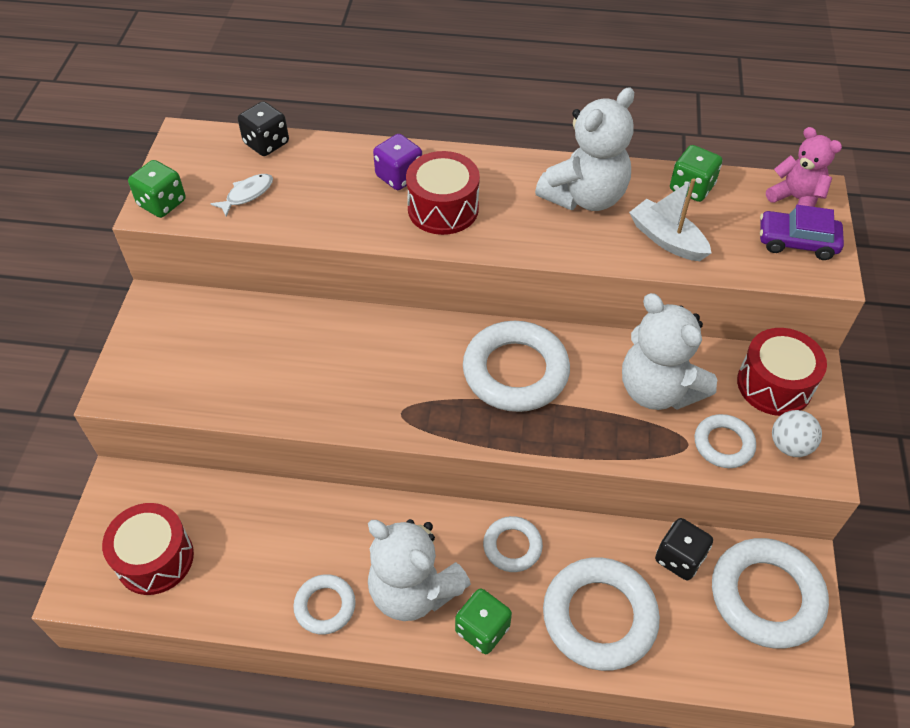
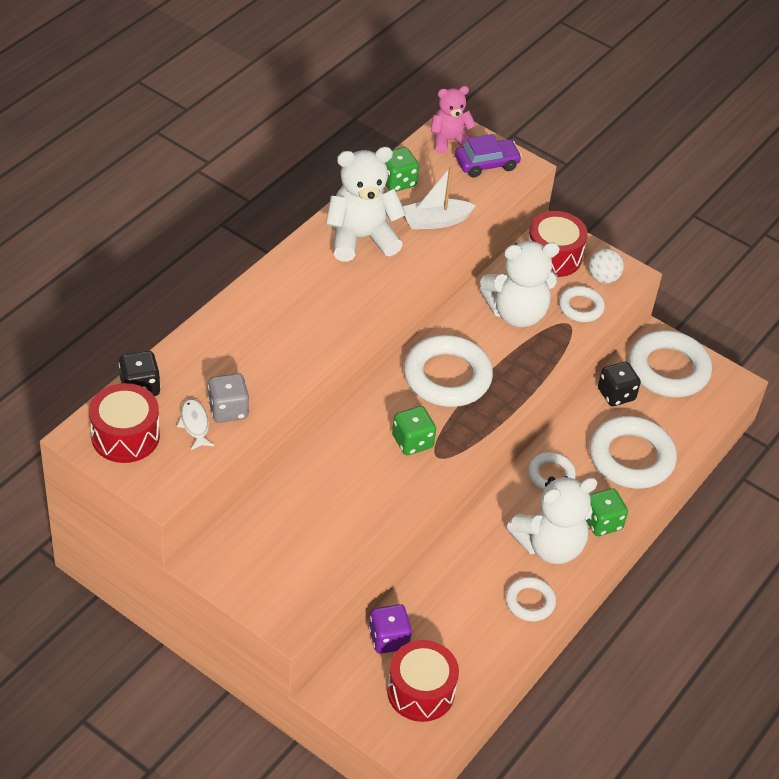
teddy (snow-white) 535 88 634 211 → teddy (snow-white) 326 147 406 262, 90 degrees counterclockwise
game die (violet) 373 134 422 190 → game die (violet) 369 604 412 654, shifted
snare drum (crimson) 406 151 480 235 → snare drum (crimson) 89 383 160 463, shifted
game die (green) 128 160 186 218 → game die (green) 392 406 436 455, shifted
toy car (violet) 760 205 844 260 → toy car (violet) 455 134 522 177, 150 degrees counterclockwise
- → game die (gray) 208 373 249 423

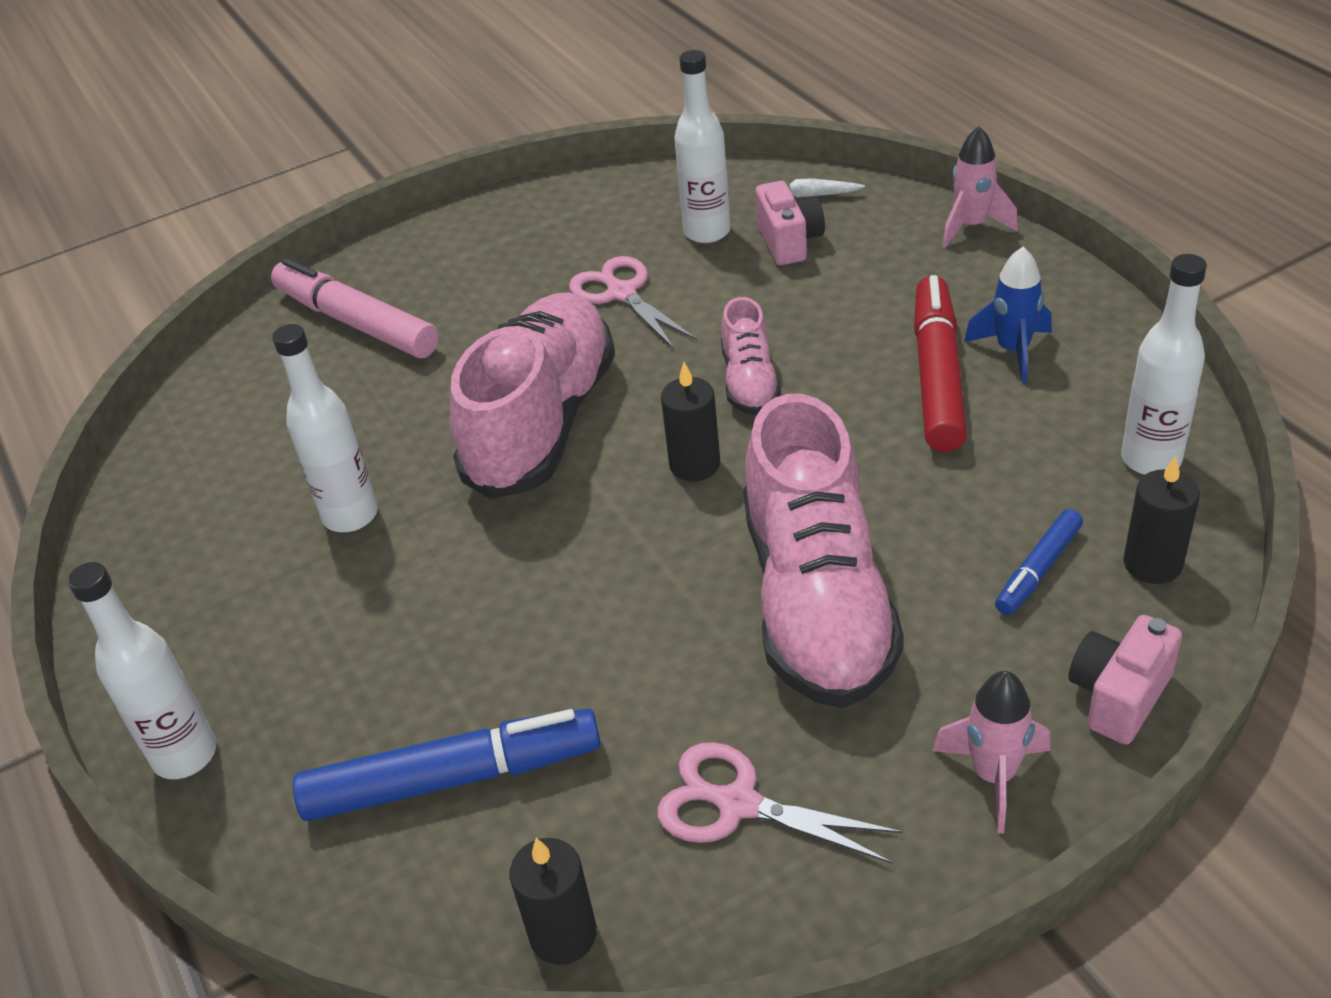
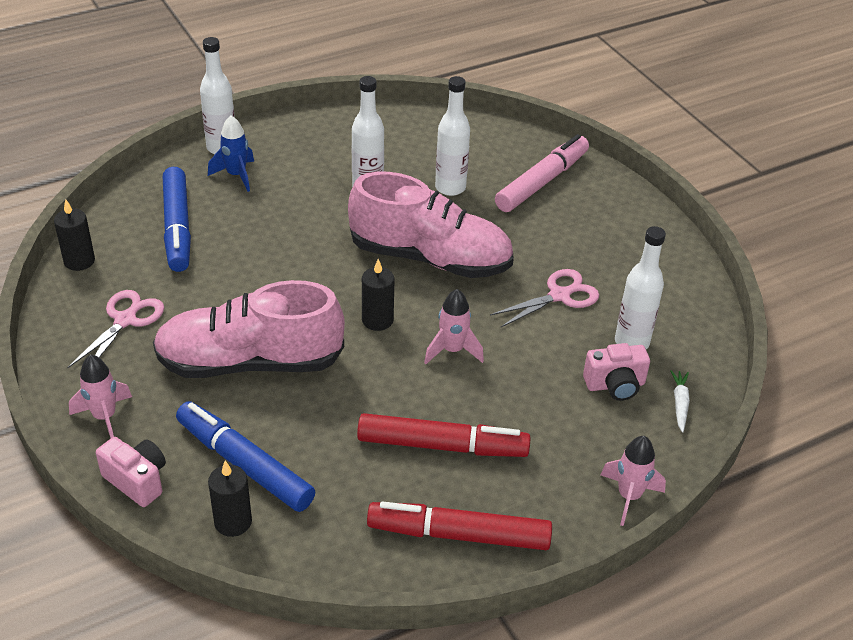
rocket (royal blue) 964 247 1052 383 → rocket (royal blue) 208 115 254 192, shifted
drink bottle (snow-white) 1121 254 1207 475 → drink bottle (snow-white) 435 76 470 196, shifted
shoe (pink) 721 297 781 415 → rocket (pink) 424 289 484 364
felt pen (royal blue) 995 509 1083 615 → felt pen (royal blue) 176 401 315 512, x1.88
- → felt pen (crimson) 367 501 552 550

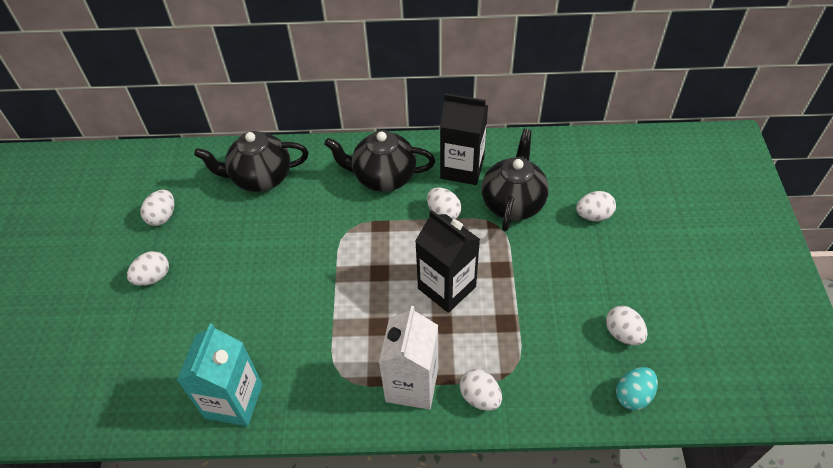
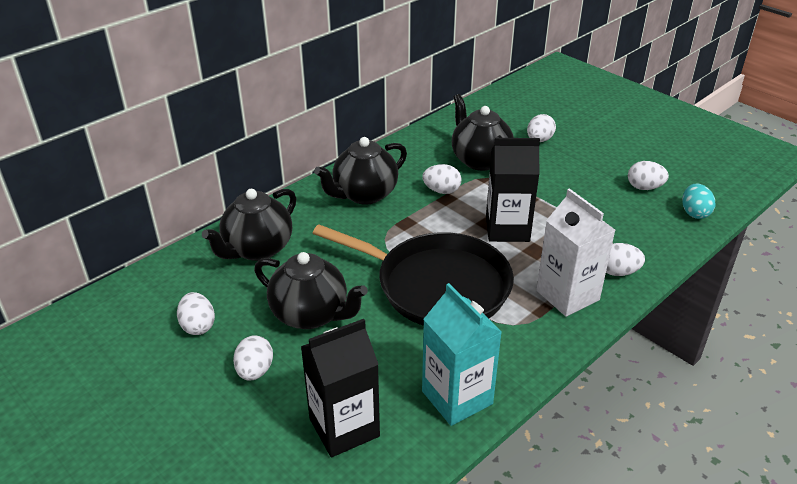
milk carton (ebony) 440 93 488 185 → milk carton (ebony) 301 319 380 457, shifted
- → pan (ebony) 313 224 514 326
- → china teapot (ebony) 254 252 368 329

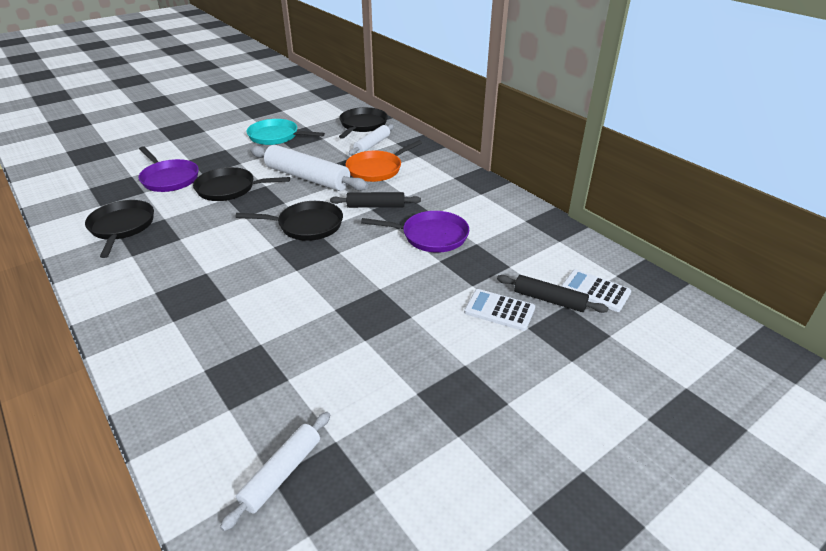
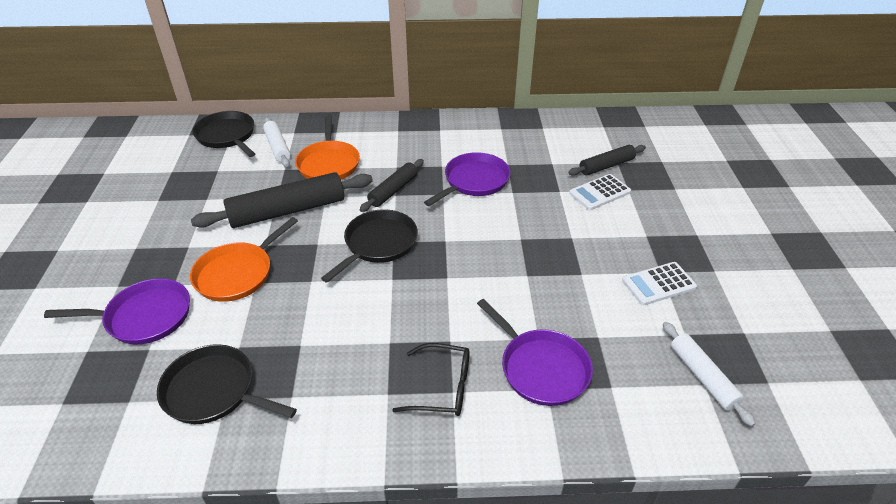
pan (teal) 246 119 325 145 → -
rolling pin (snow-white) 250 145 368 191 → rolling pin (ebony) 191 172 373 228
pan (ebony) 193 167 290 201 → pan (bright orange) 190 217 298 302
adding machine (snow-white) 561 269 631 312 → adding machine (snow-white) 622 262 697 305, shifted
- → pan (violet) 477 299 593 406
- → eyeglasses (ebony) 392 343 470 416

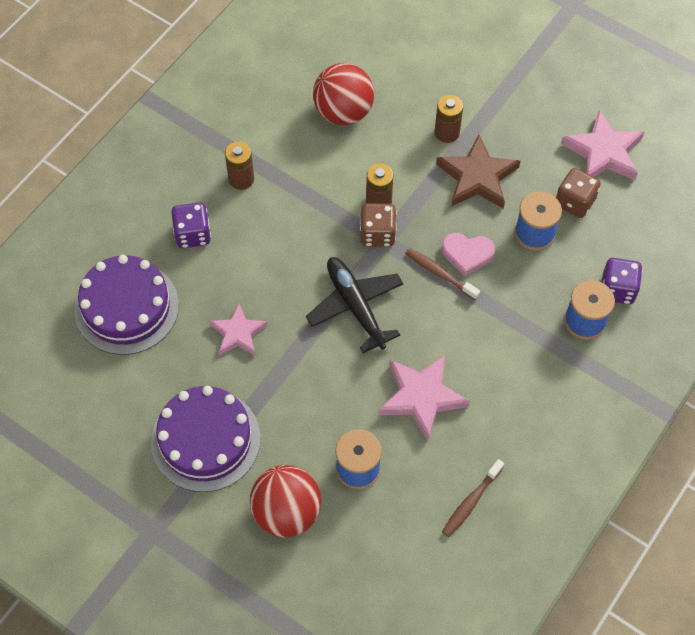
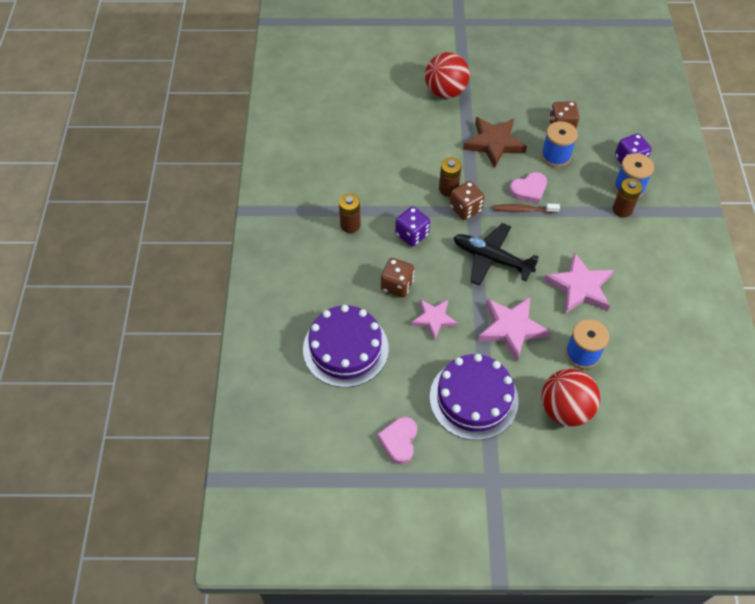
sphere (crimson) 313 63 374 125 → sphere (crimson) 425 52 470 99, shifted
power cell (brown) 435 95 463 143 → power cell (brown) 613 178 642 217, shifted
five-pointed star (pink) 561 110 645 180 → five-pointed star (pink) 478 297 551 361, shifted
game die (violet) 171 202 211 248 → game die (violet) 395 206 430 247, shifted
toothbrush (brown) 442 459 504 537 → -
- → game die (brown) 381 258 414 297
- → love heart (pink) 377 417 417 464

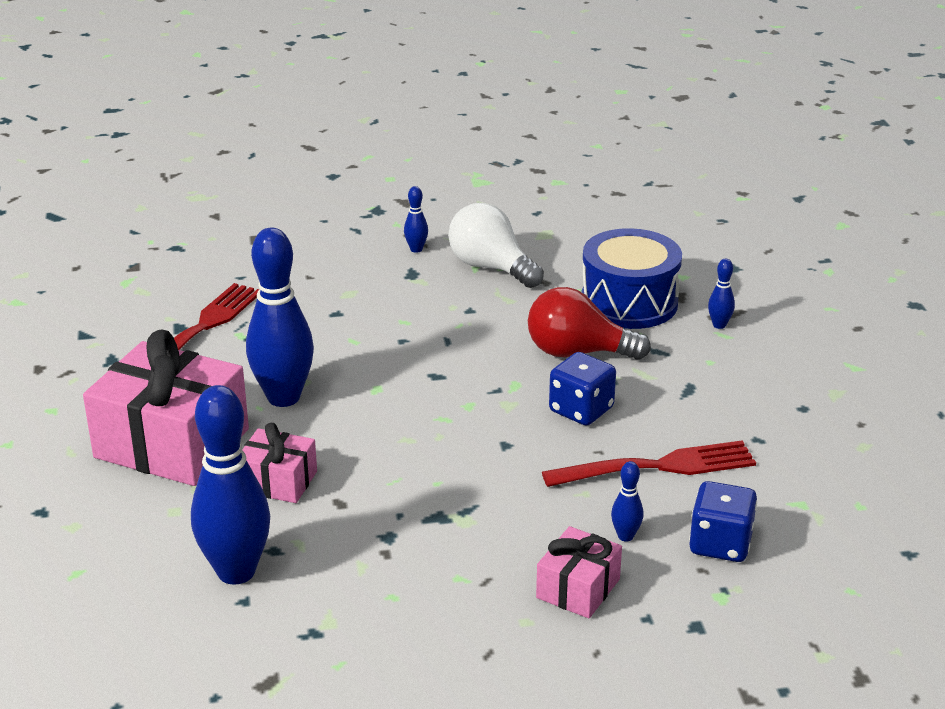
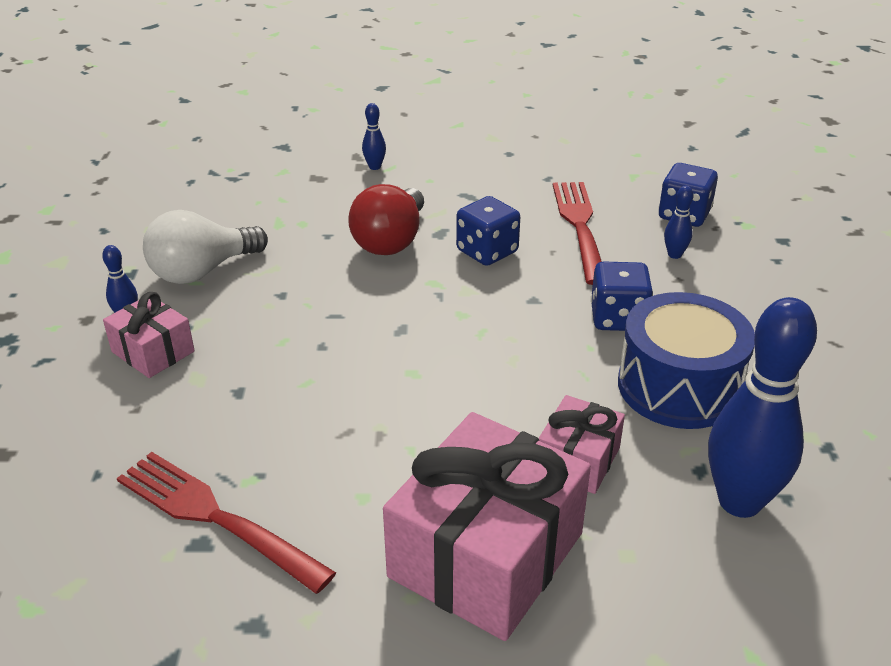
bowling pin (royal blue) 246 228 314 407 → -
snare drum (royal blue) 582 228 682 329 → snare drum (royal blue) 618 292 755 429, shifted
gift (pink) 536 526 622 618 → gift (pink) 103 292 195 378, shifted
- → game die (royal blue) 591 261 653 331

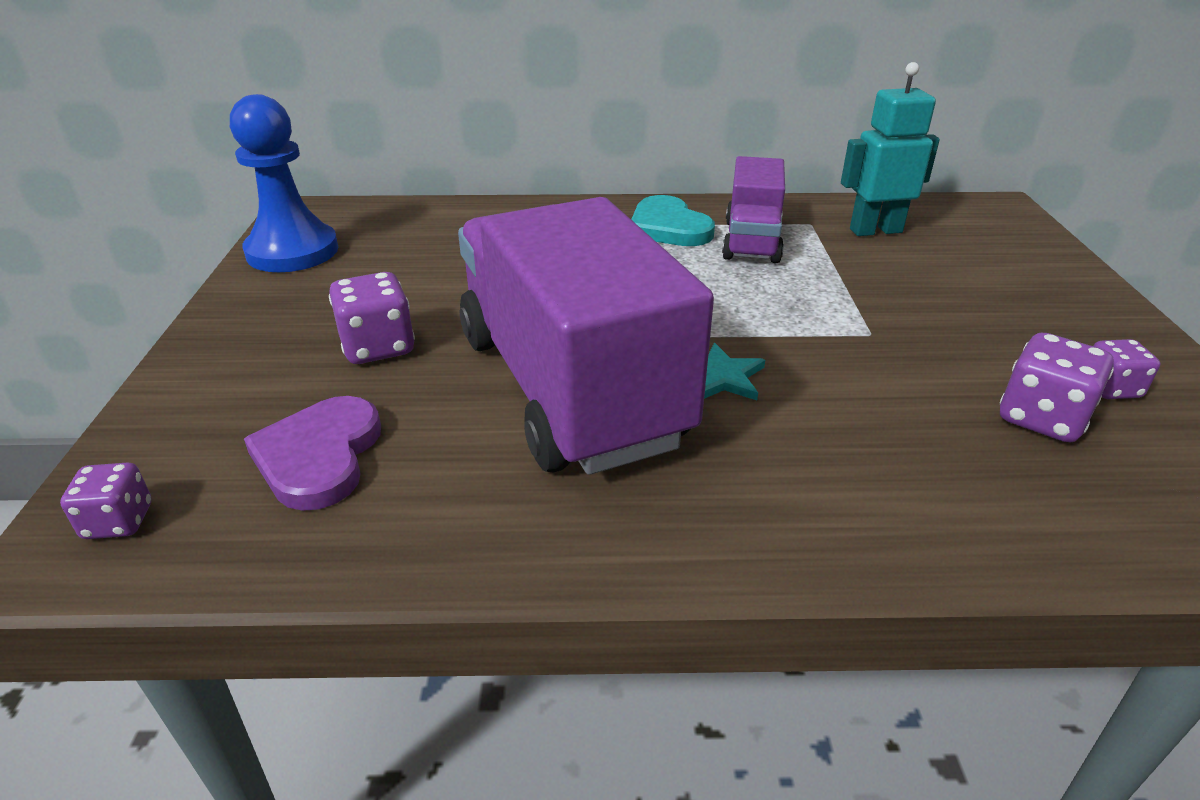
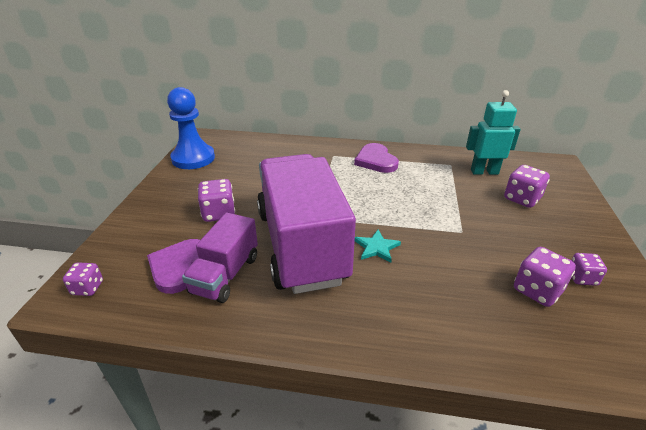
toy truck (violet) 722 156 785 263 → toy truck (violet) 182 213 258 303, shifted
love heart (teal) 631 195 715 246 → love heart (violet) 354 143 399 173
- → game die (violet) 504 165 550 208

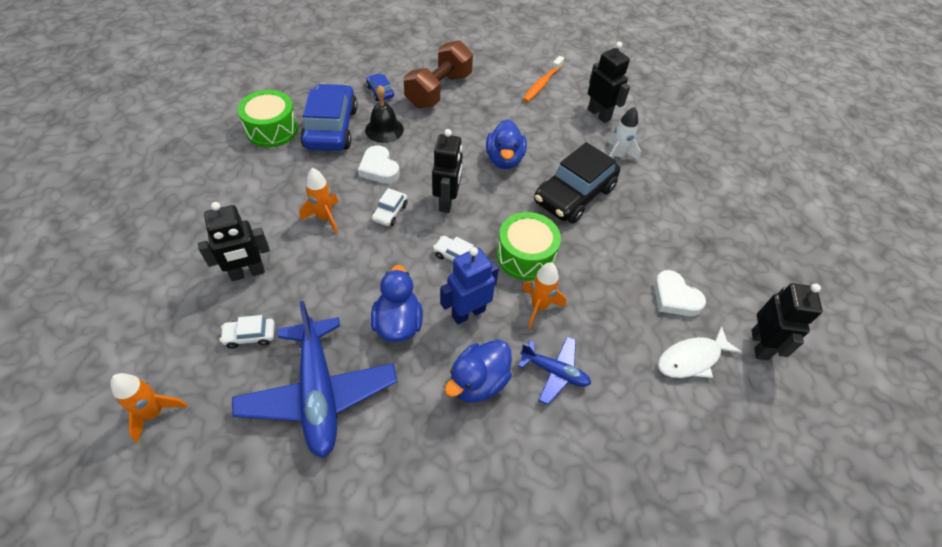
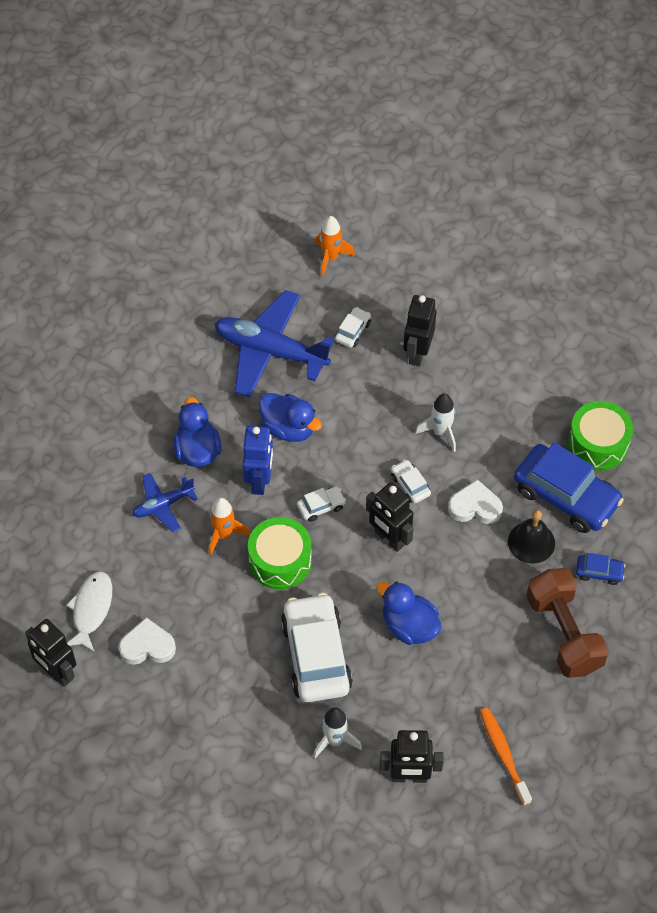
toy car (ebony) 534 142 620 224 → toy car (snow-white) 281 593 353 702
rocket (bright orange) 299 168 339 234 → rocket (snow-white) 415 393 456 452

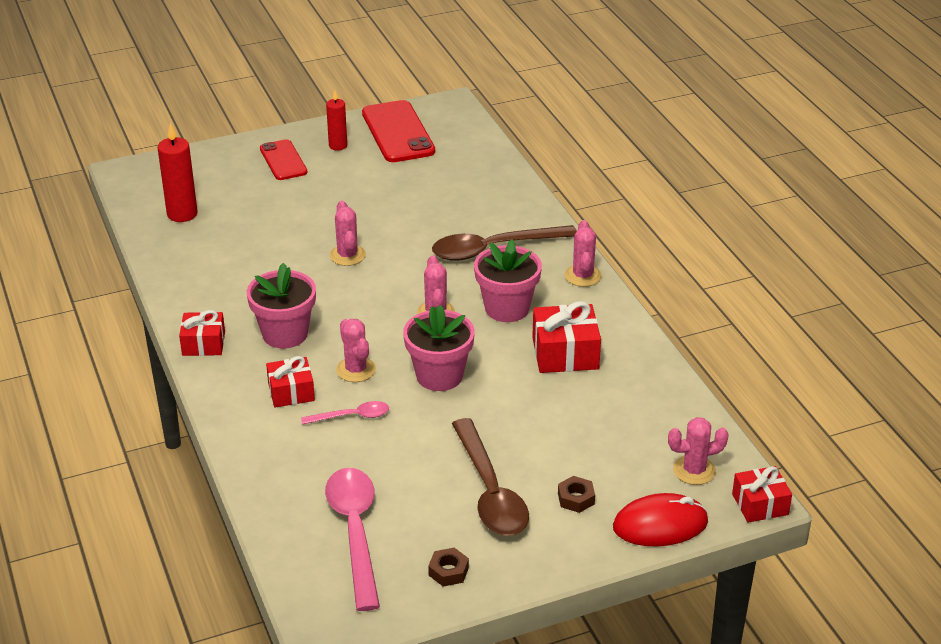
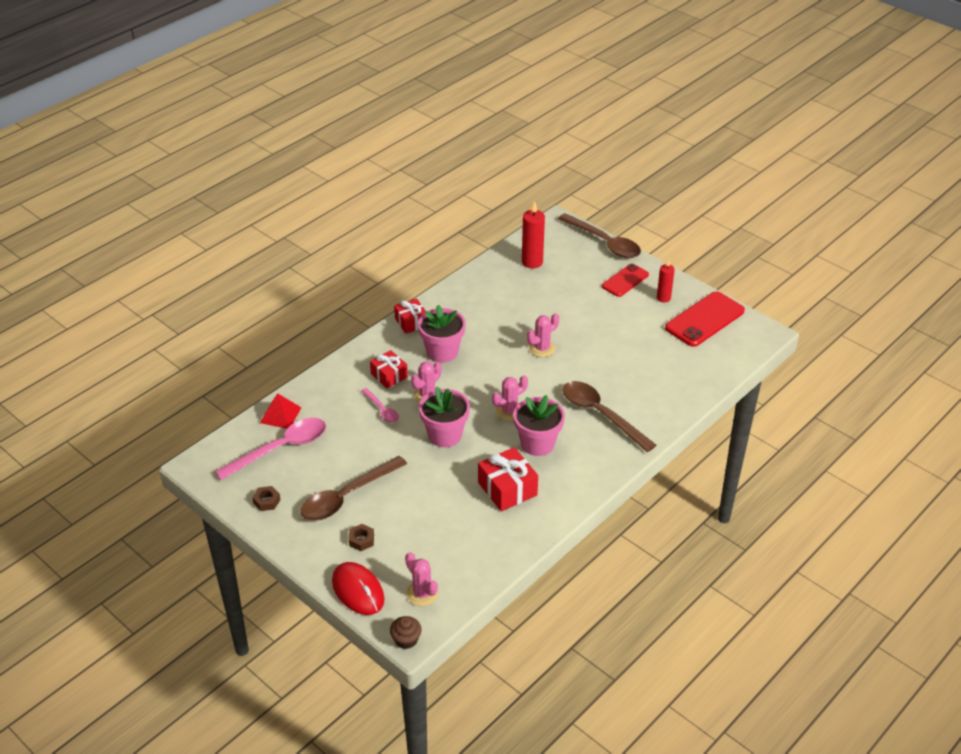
cactus (pink) 565 220 602 287 → -
gift (crimson) 732 466 792 523 → fairy cake (brown) 390 616 422 649
- → teaspoon (brown) 558 213 641 258
- → solid pyramid (crimson) 260 393 301 429

